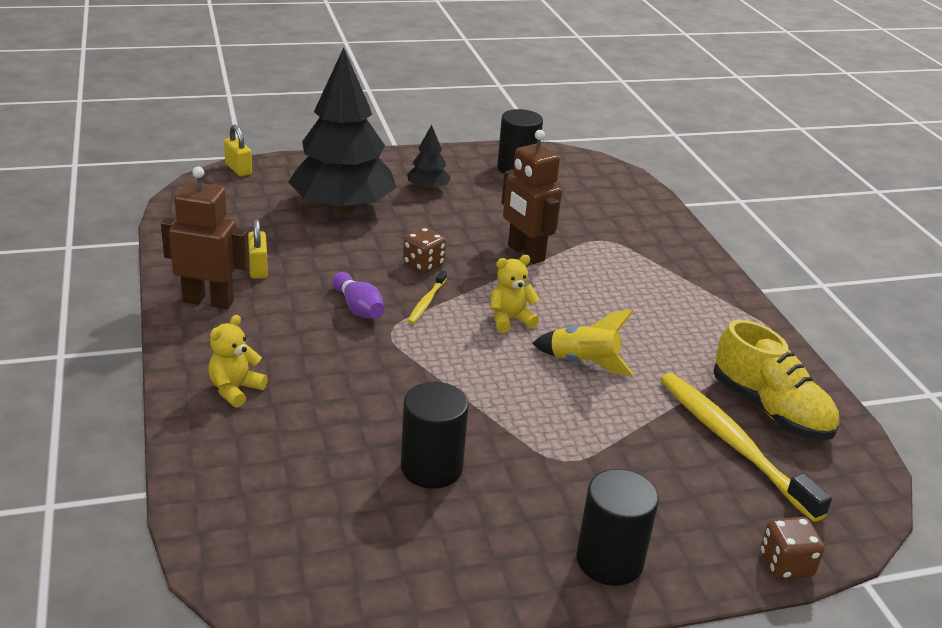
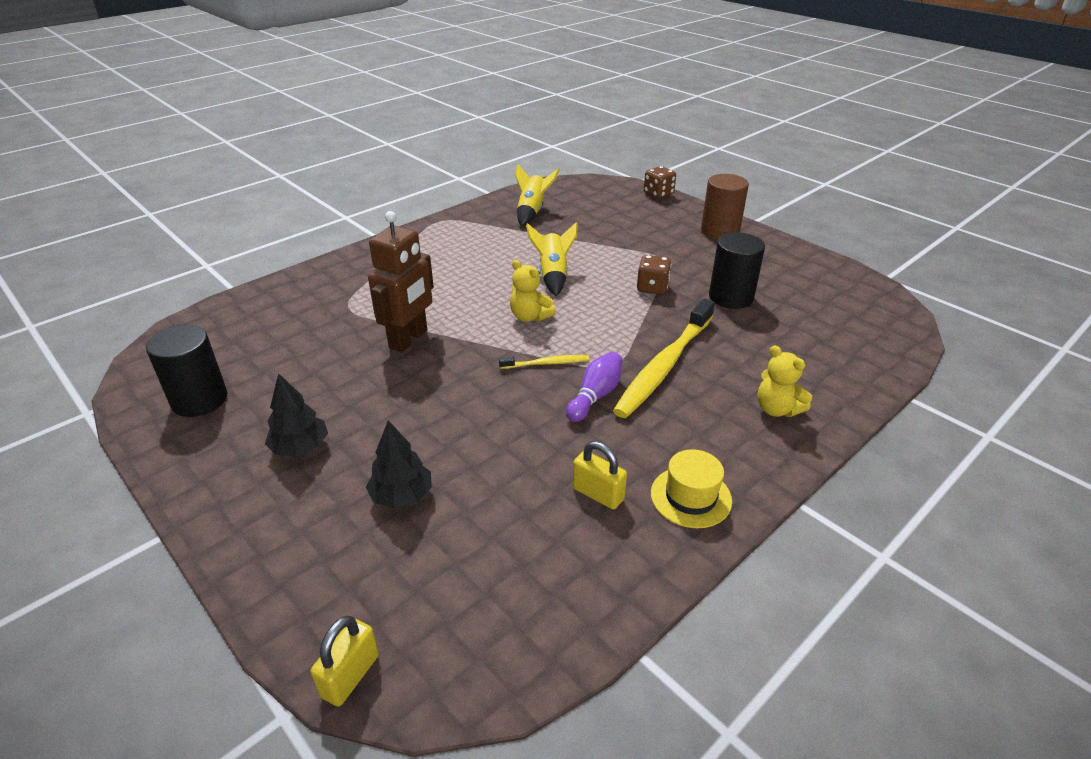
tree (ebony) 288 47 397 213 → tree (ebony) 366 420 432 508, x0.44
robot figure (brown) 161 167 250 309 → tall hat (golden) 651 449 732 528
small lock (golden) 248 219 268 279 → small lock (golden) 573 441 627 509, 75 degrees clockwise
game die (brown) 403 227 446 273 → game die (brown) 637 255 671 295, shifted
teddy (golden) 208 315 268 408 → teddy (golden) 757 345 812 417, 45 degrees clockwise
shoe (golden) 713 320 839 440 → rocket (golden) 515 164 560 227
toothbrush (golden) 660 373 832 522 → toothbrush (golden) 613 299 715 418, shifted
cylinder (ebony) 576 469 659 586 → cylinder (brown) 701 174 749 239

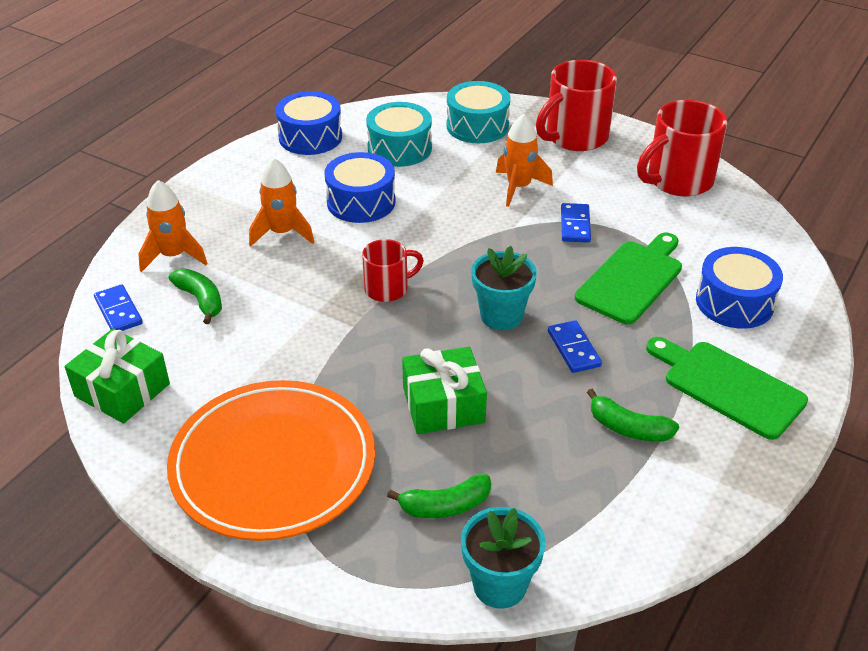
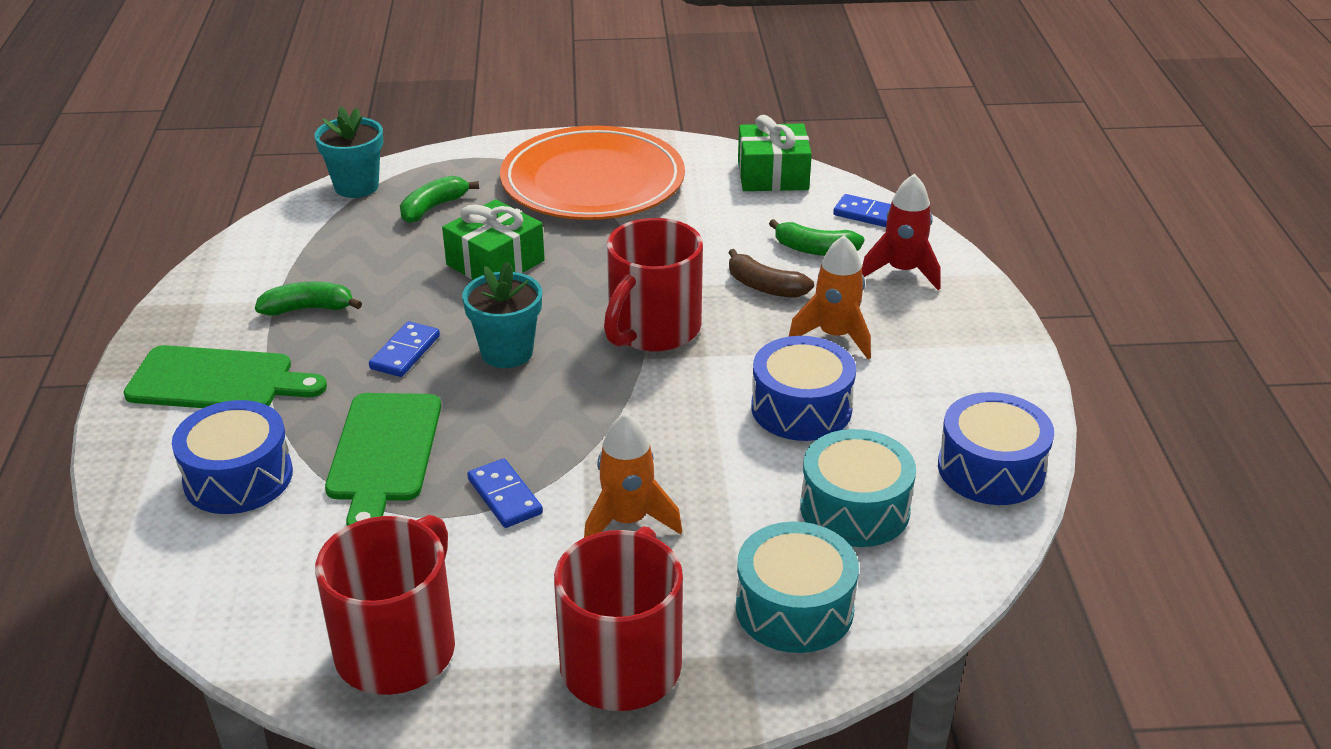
rocket (bright orange) 138 180 208 272 → rocket (crimson) 862 174 941 290
coffee mug (crimson) 362 239 424 302 → coffee mug (crimson) 604 218 703 352, x1.73
domino tile (royal blue) 548 320 602 373 → domino tile (royal blue) 369 321 440 377, 75 degrees clockwise
- → banana fruit (brown) 728 249 814 298

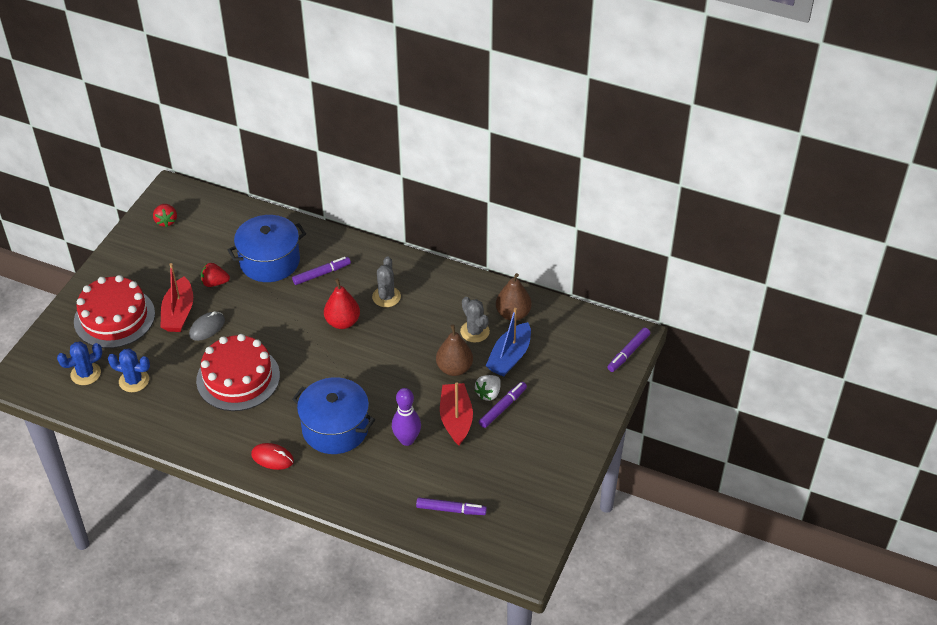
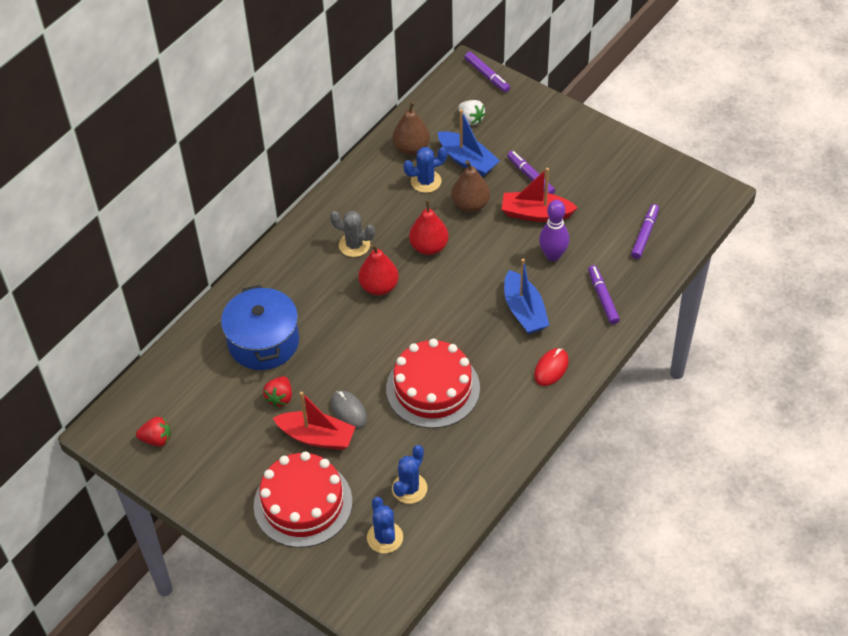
felt pen (violet) 292 257 351 285 → felt pen (violet) 588 265 620 324, shifted
cactus (gray) 460 297 490 343 → cactus (royal blue) 403 147 447 193
toy strawberry (snow-white) 474 375 501 401 → toy strawberry (snow-white) 458 100 485 125, shifted
stockpot (royal blue) 292 377 375 454 → boat (royal blue) 504 259 549 334
- → toy pear (crimson) 409 200 449 255

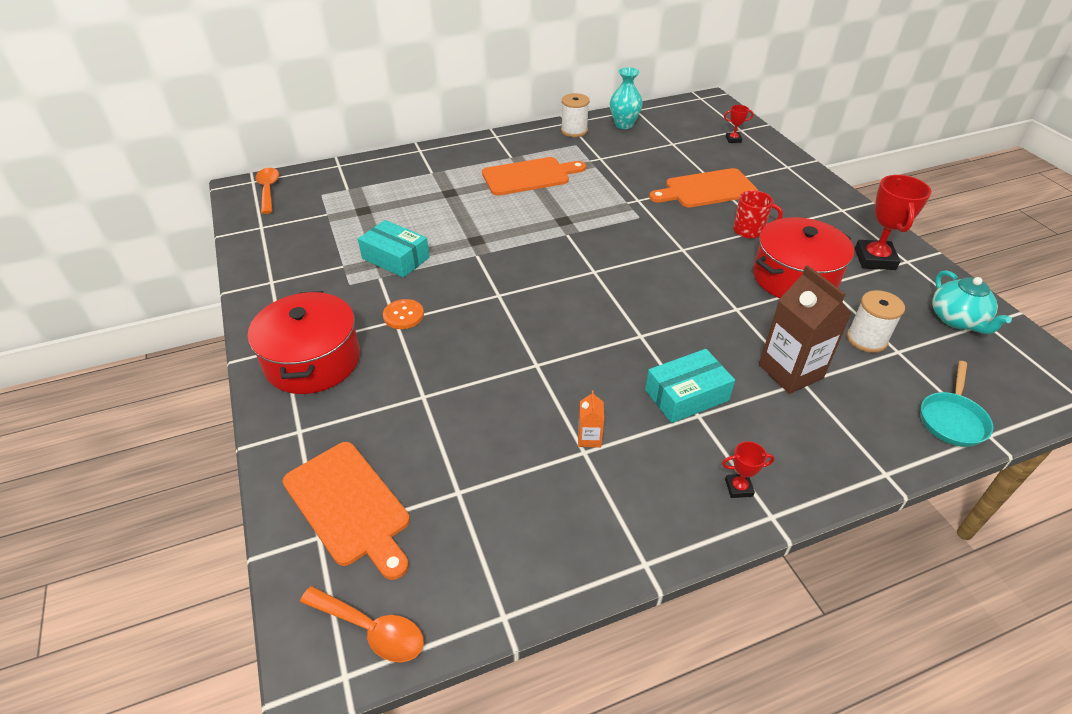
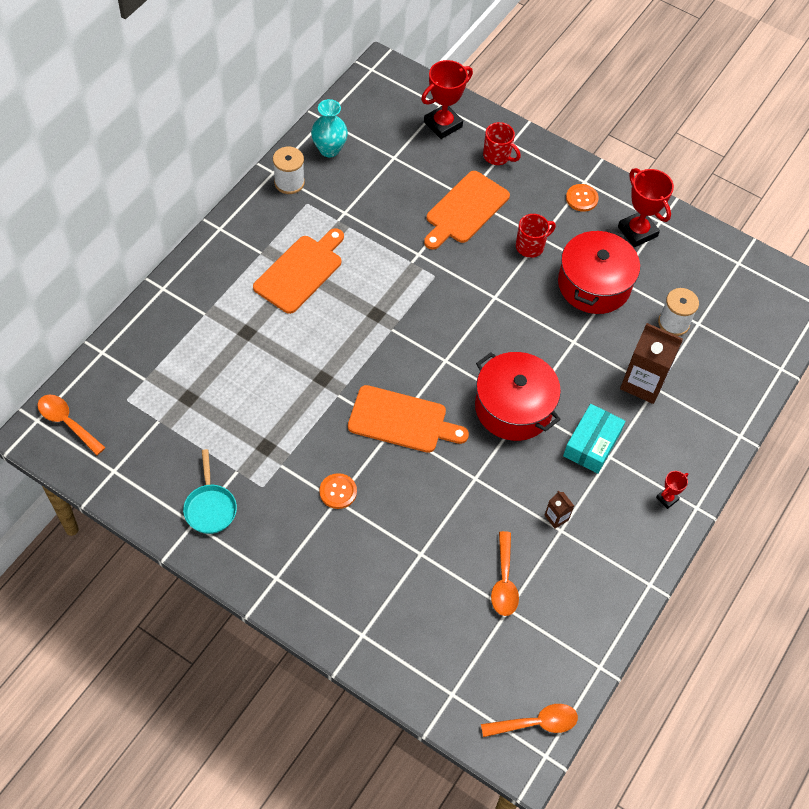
prize cup (crimson) 724 105 753 143 → prize cup (crimson) 421 60 473 139, x2.03
package (teal) 358 220 430 278 → -
china teapot (teal) 932 270 1012 334 → -
stockpot (crimson) 248 291 360 394 → stockpot (crimson) 475 352 561 441, shifted
pan (teal) 920 361 993 447 → pan (teal) 183 449 237 534, shifted
milk carton (bright orange) 578 390 604 447 → milk carton (brown) 545 491 574 529
bread board (bright orange) 283 442 410 580 → bread board (bright orange) 348 385 469 453, shifted
- → coffee mug (crimson) 483 122 521 165
- → button (bright orange) 566 184 599 212
- → teaspoon (bright orange) 491 531 519 616

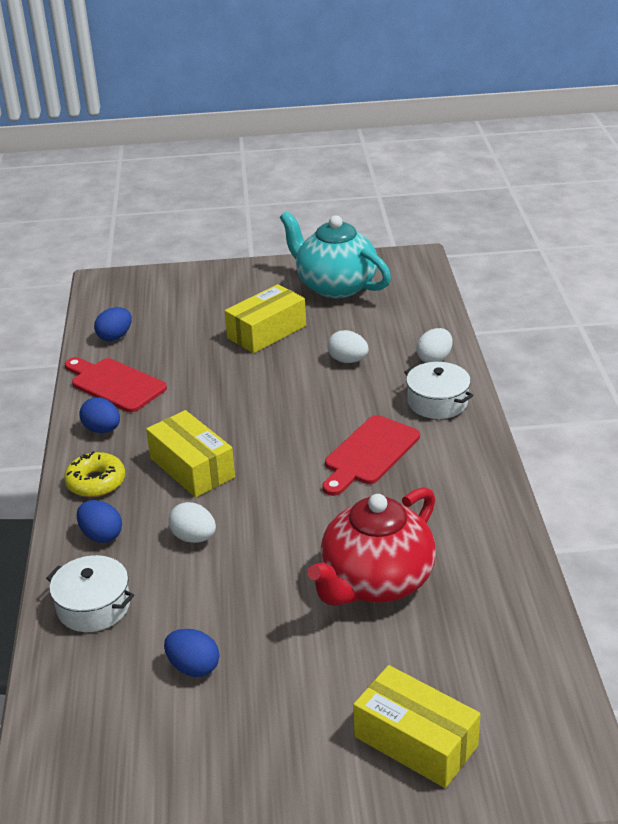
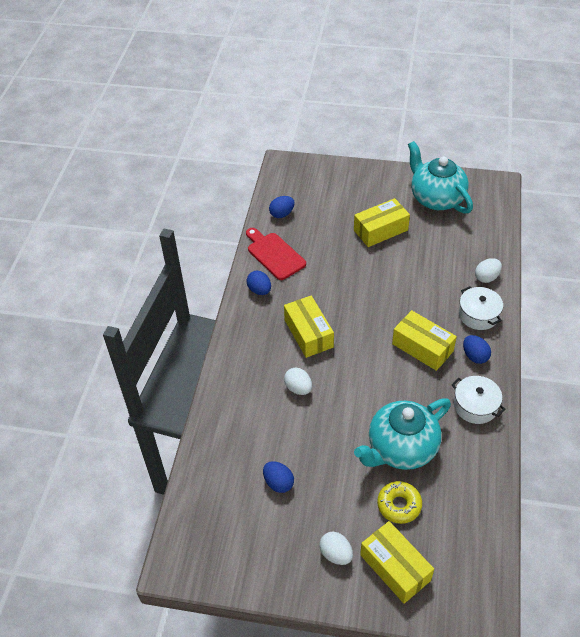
egg shape (snow-white) 328 330 369 363 → egg shape (snow-white) 319 532 353 565, shifted
bread board (crimson) 323 415 420 496 → package (golden) 392 310 457 371
glazed donut (golden) 64 451 125 497 → glazed donut (golden) 377 481 422 524, shifted
china teapot (crimson) 308 487 436 606 → china teapot (teal) 354 398 451 470
egg shape (royal blue) 77 500 122 543 → egg shape (royal blue) 463 335 491 364, shifted
stockpot (snow-white) 46 555 134 632 → stockpot (snow-white) 452 376 505 424, shifted

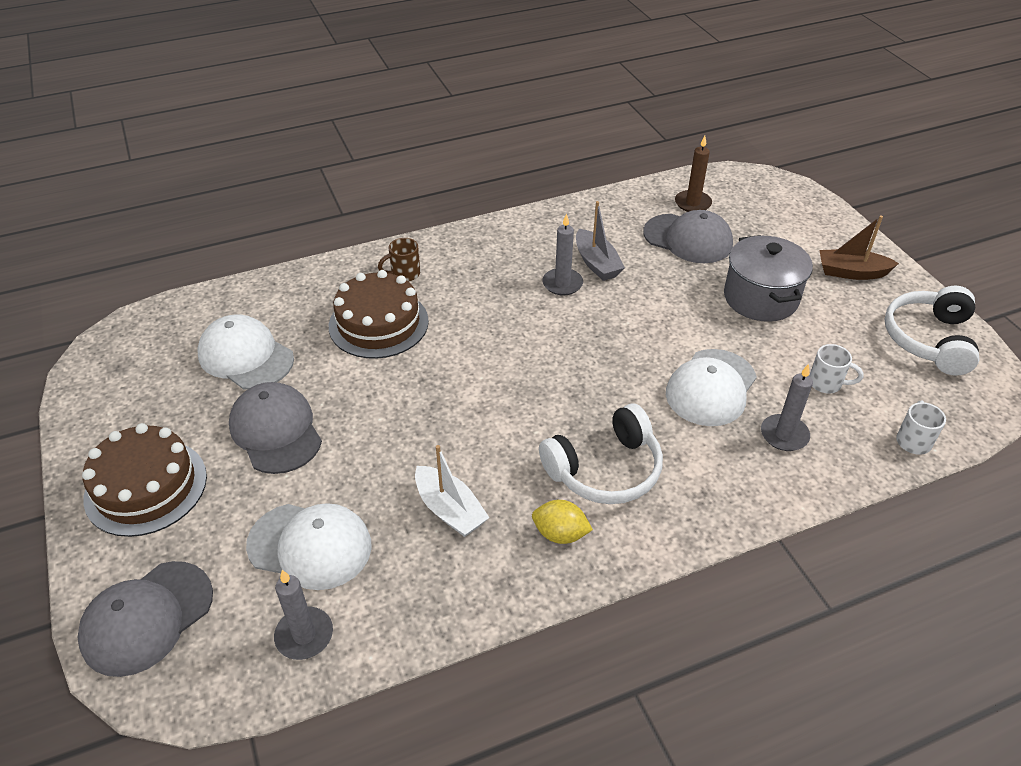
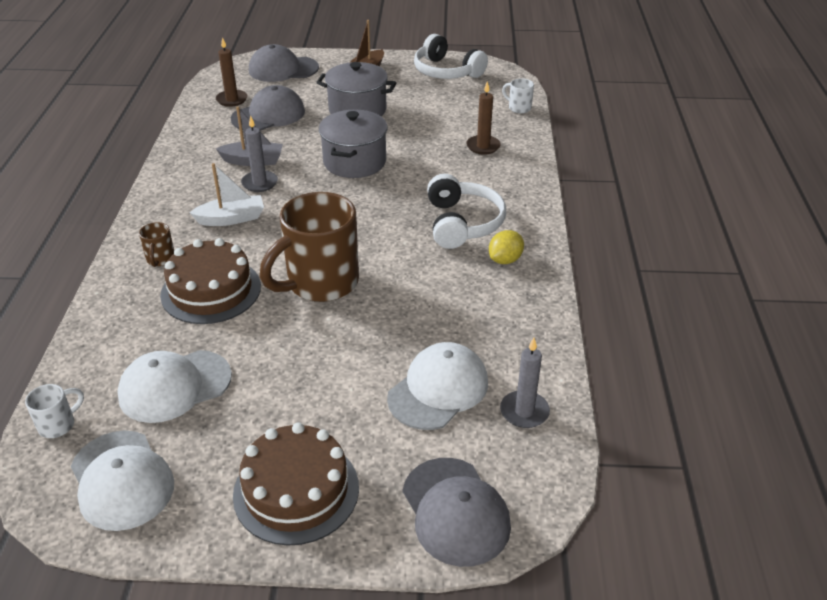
coffee mug (snow-white) 809 344 864 393 → coffee mug (snow-white) 25 384 84 438, shifted
cap (snow-white) 666 349 757 426 → cap (snow-white) 71 430 174 531, shifted
pillar candle (gray) 761 364 813 451 → pillar candle (brown) 466 82 501 155
cap (gray) 229 382 322 474 → cap (gray) 249 44 319 82, shifted
boat (snow-white) 415 445 490 537 → boat (snow-white) 189 163 264 226, shifted
- → stockpot (gray) 319 110 388 178
- → coffee mug (brown) 260 192 359 302

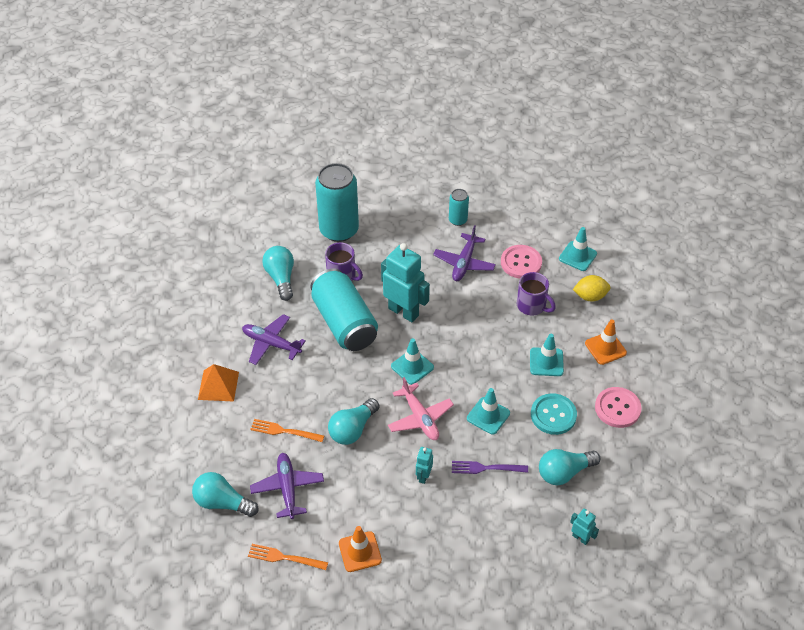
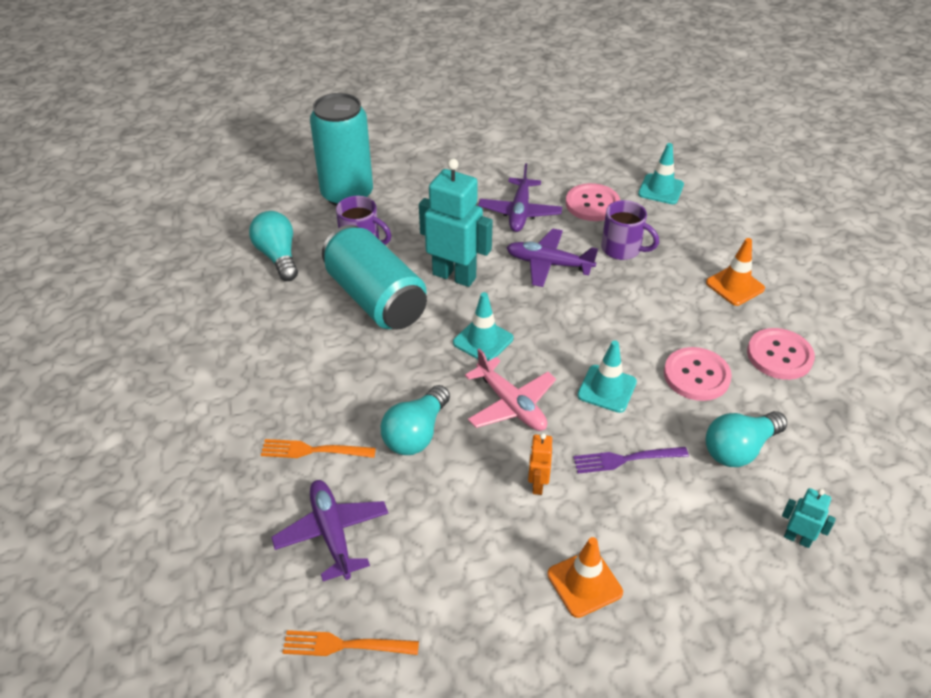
tin (teal) 449 189 469 226 → -
toy lemon (golden) 573 275 610 302 → -
aeroplane (violet) 242 314 306 365 → aeroplane (violet) 507 228 598 287, shifted
traffic cone (teal) 530 334 564 376 → -
solid pyramid (bright orange) 198 364 239 402 → -
button (teal) 531 393 577 435 → button (pink) 664 347 732 401
robot figure (teal) 416 447 433 484 → robot figure (bright orange) 528 433 552 495
bulb (teal) 192 472 258 517 → -
traffic cone (bright orange) 339 526 382 572 → traffic cone (bright orange) 547 537 623 618, shifted

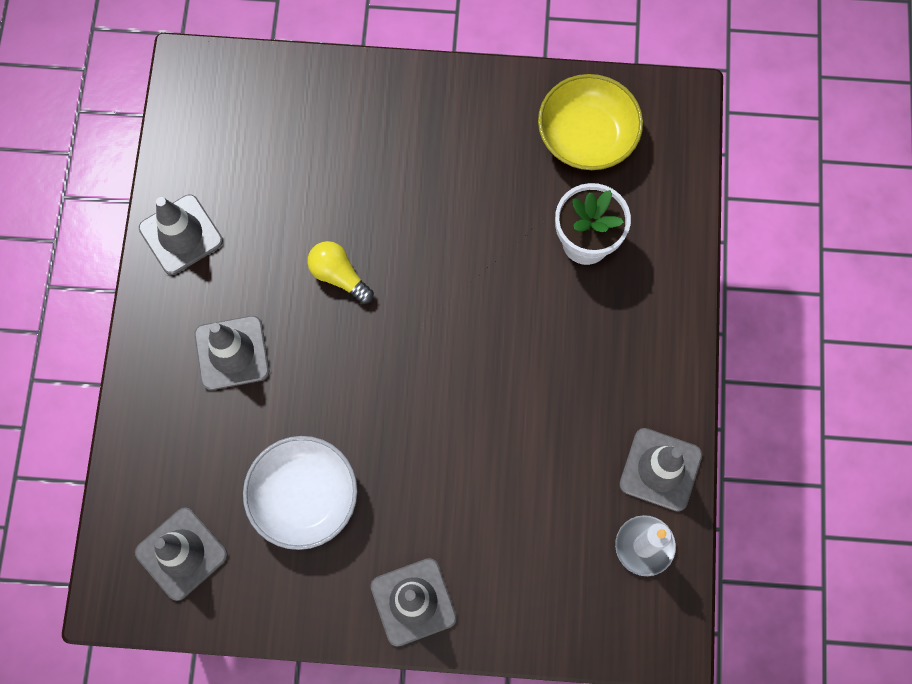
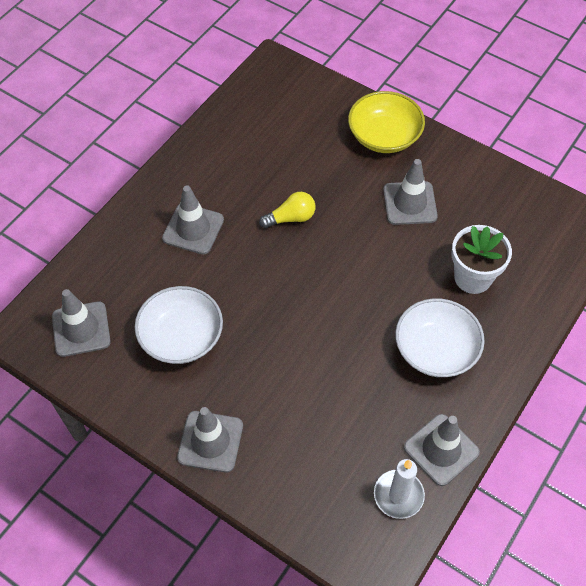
deep dish (golden) 538 74 643 170 → deep dish (golden) 348 91 425 153, shifted
traffic cone (gray) 139 195 223 275 → traffic cone (gray) 383 159 438 225, shifted
bulb (golden) 307 241 374 304 → bulb (golden) 259 192 315 228, 90 degrees clockwise
- → deep dish (snow-white) 395 298 485 377

